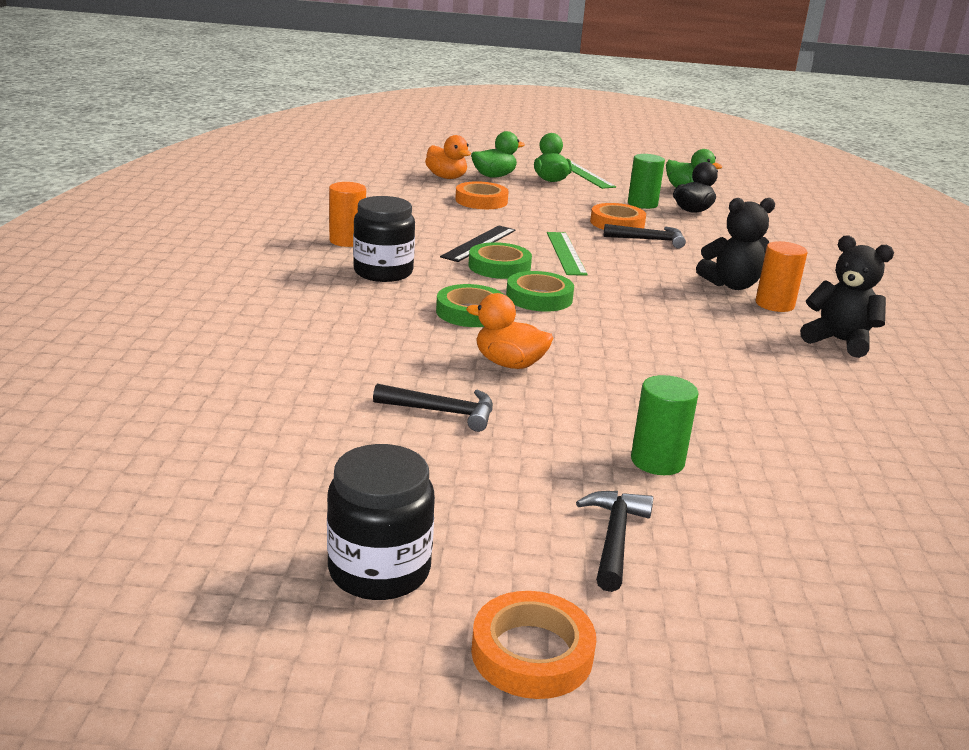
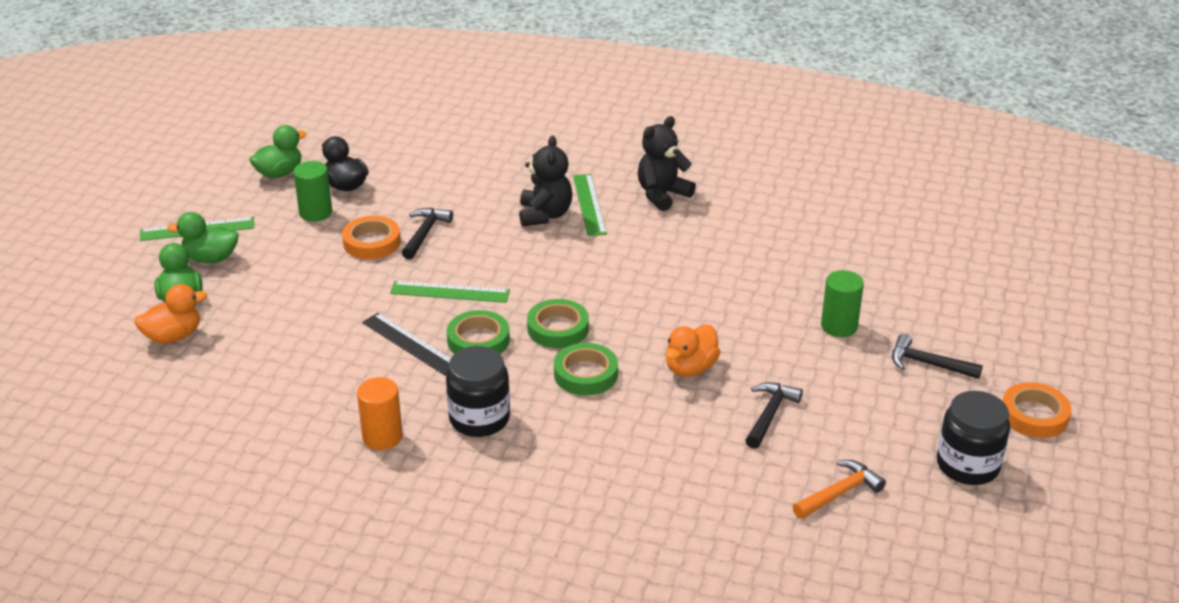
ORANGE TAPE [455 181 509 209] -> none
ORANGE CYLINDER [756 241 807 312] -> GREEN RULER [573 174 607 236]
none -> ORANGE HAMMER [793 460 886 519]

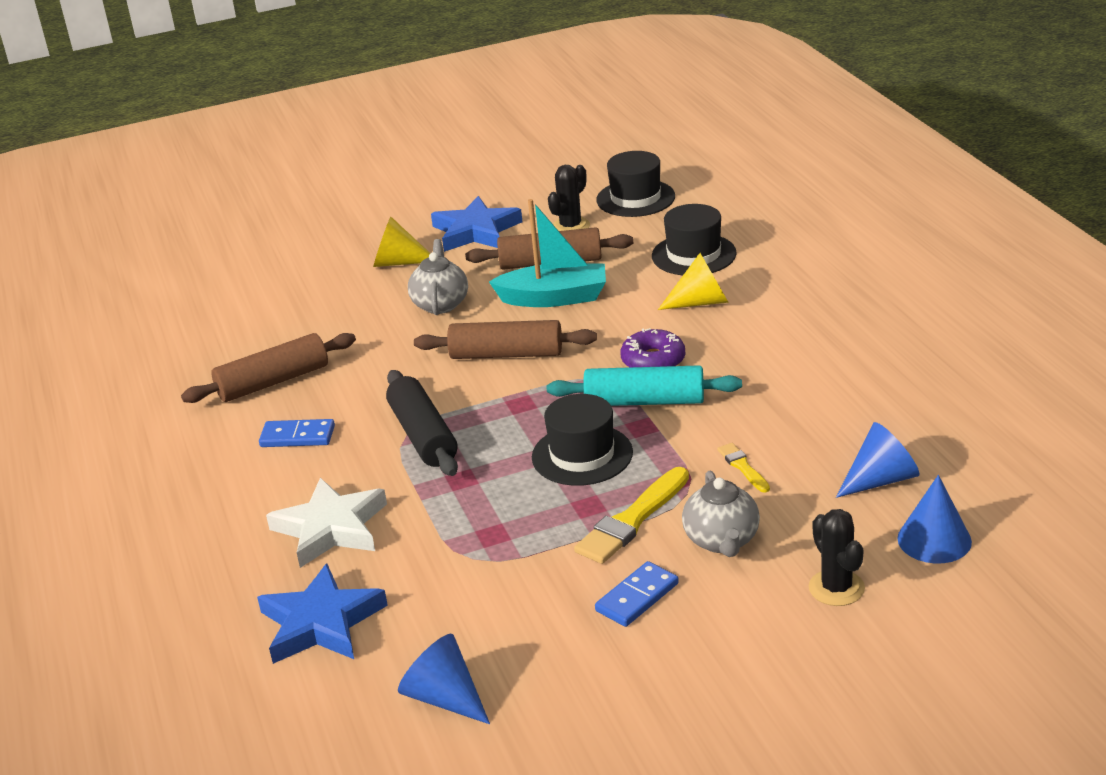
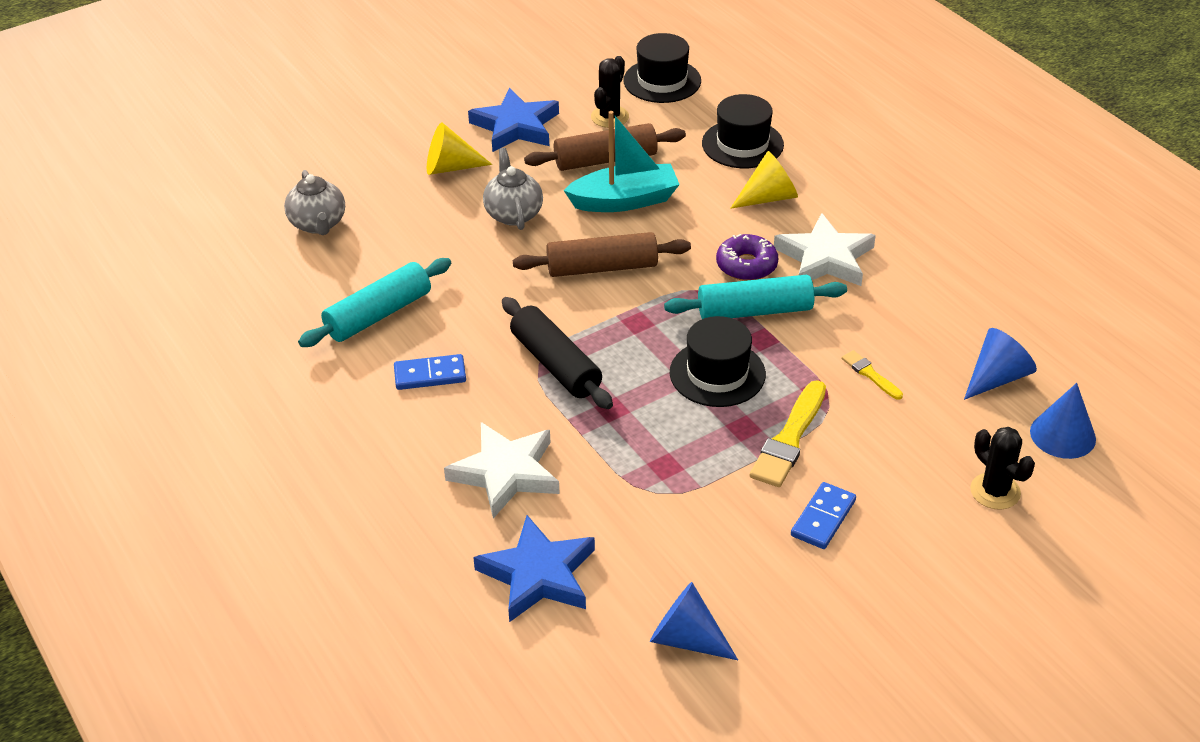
BROWN ROLLING PIN [181 333 356 403] -> TURQUOISE ROLLING PIN [298 258 451 347]
GREY TEAPOT [682 470 760 557] -> GREY TEAPOT [284 170 345 235], move
none -> WHITE STAR [774 213 876 286]

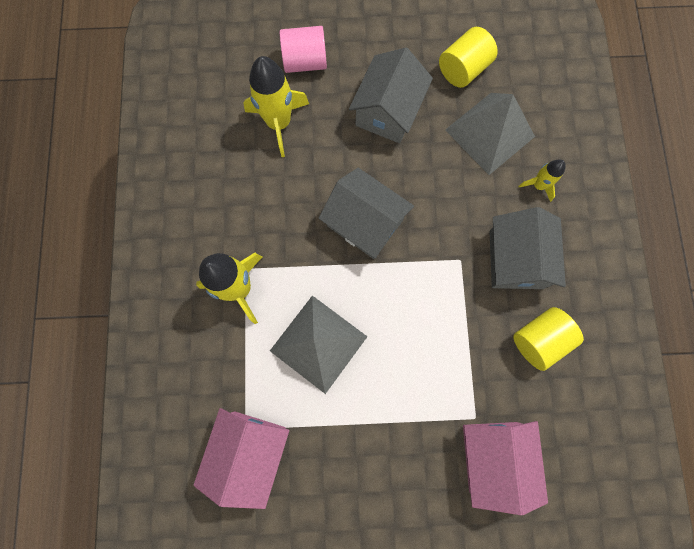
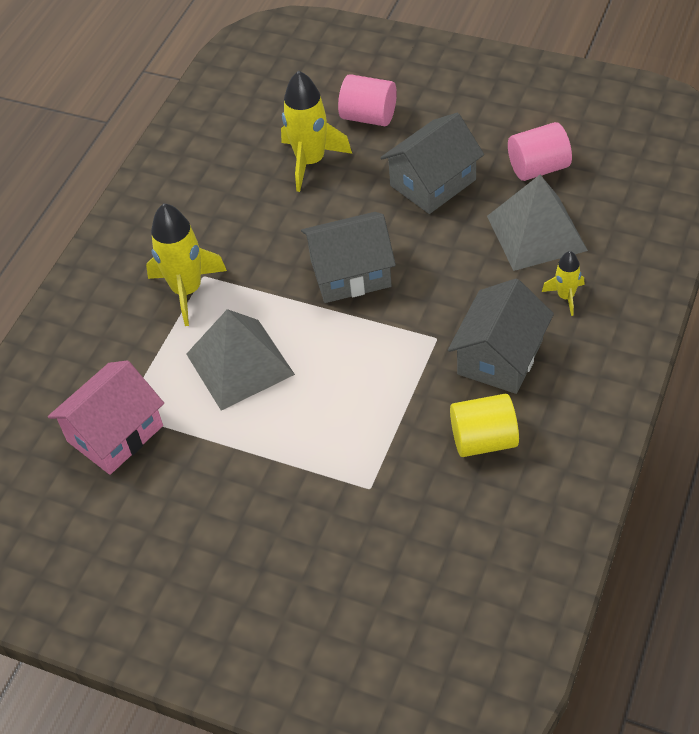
YELLOW CYLINDER [439 27 498 88] -> PINK CYLINDER [508 122 572 181]
GREY HOUSE [319 168 414 259] -> GREY HOUSE [301 212 396 303], 75 degrees counterclockwise
PINK HOUSE [463 421 548 515] -> none

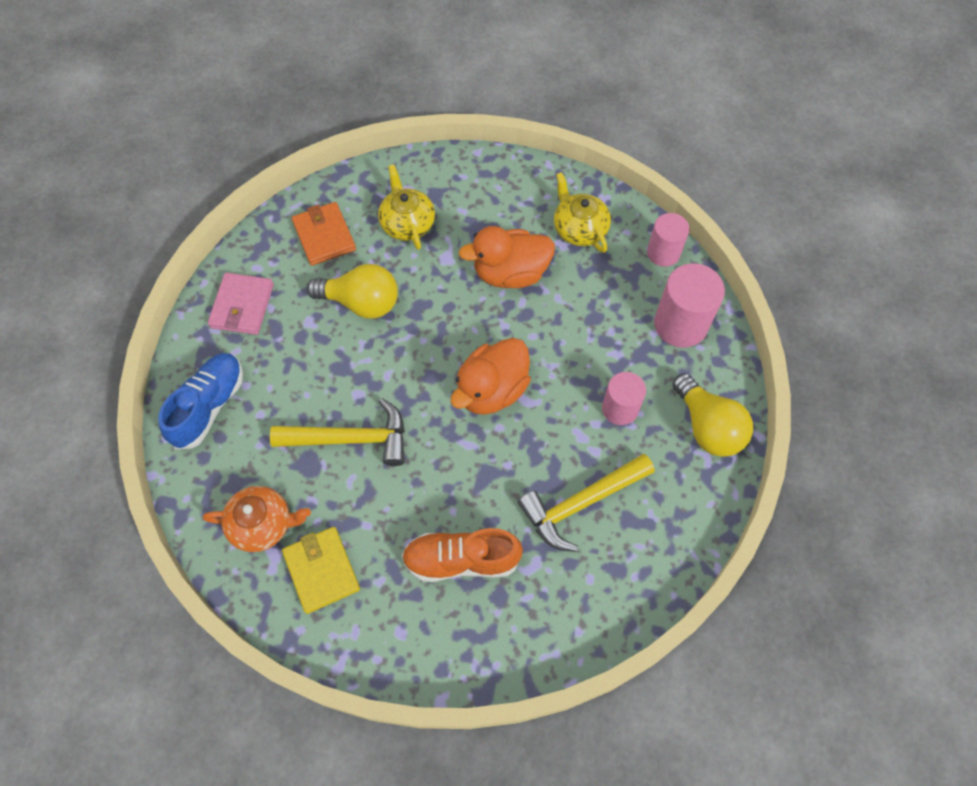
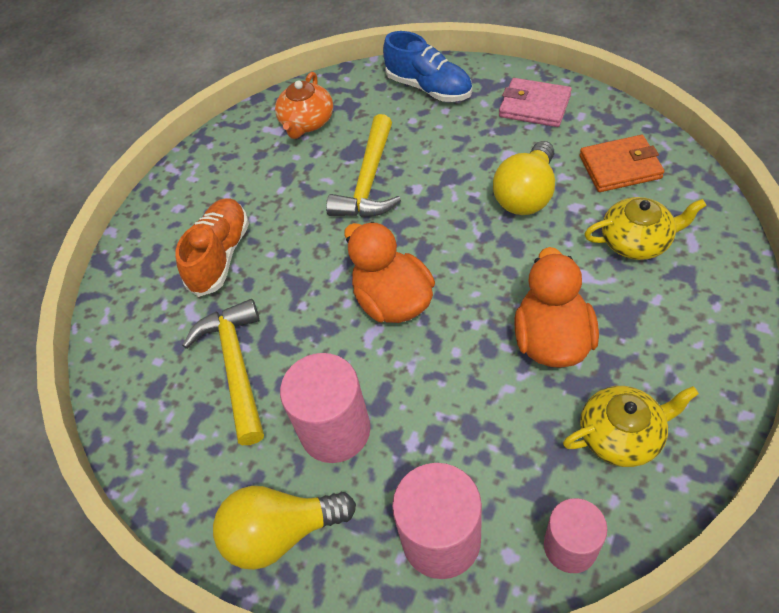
PINK CYLINDER [602 372 646 425] -> PINK CYLINDER [280 353 370 463], x1.54
YELLOW WALLET [282 527 360 614] -> none

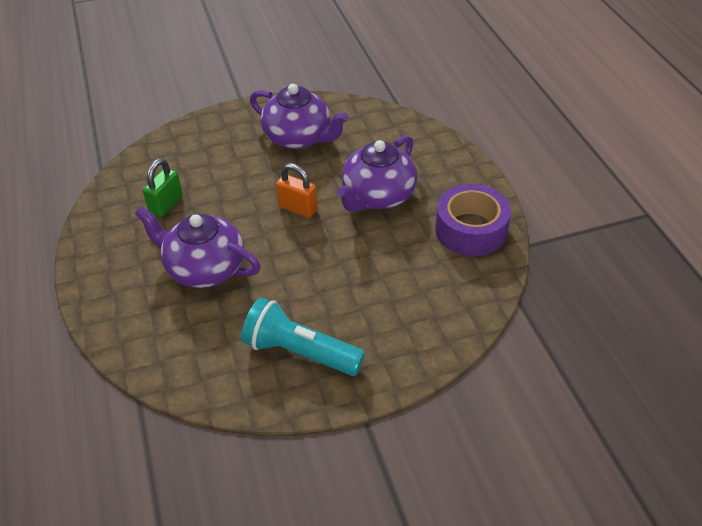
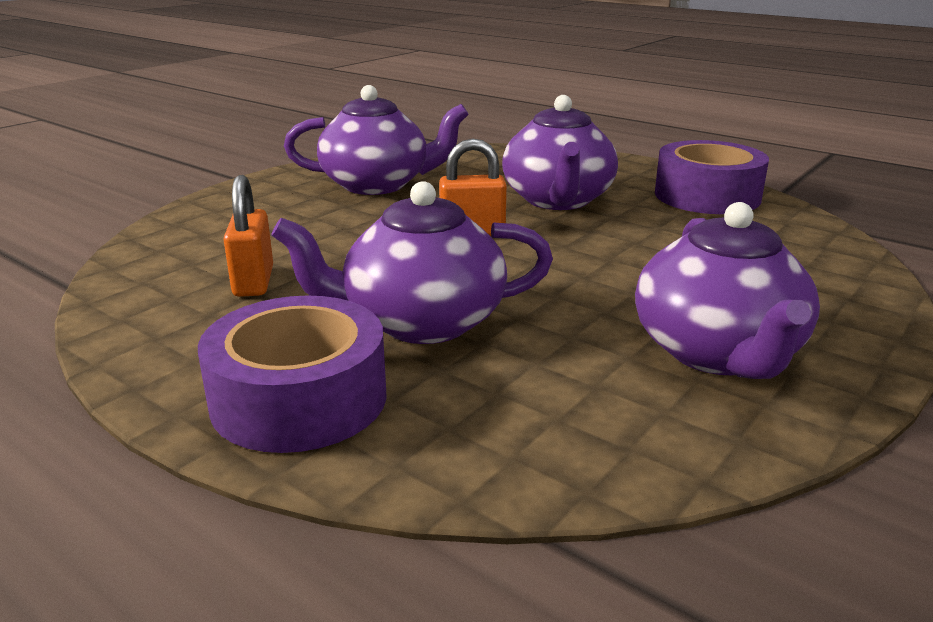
GREEN PADLOCK [143 158 183 217] -> ORANGE PADLOCK [223 175 273 297]
TURQUOISE FLASHLIGHT [241 298 365 376] -> PURPLE TEAPOT [635 202 820 379]
none -> PURPLE TAPE [198 296 387 453]

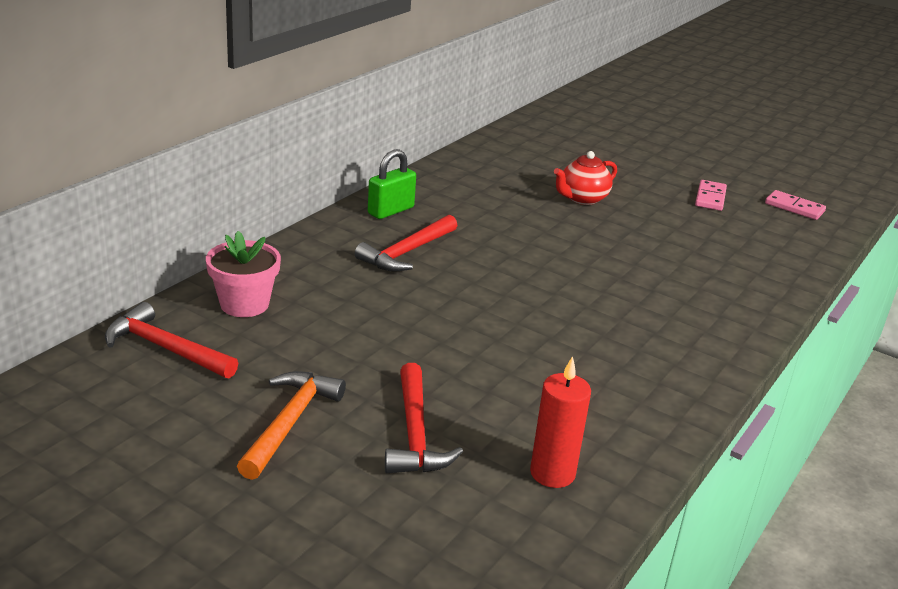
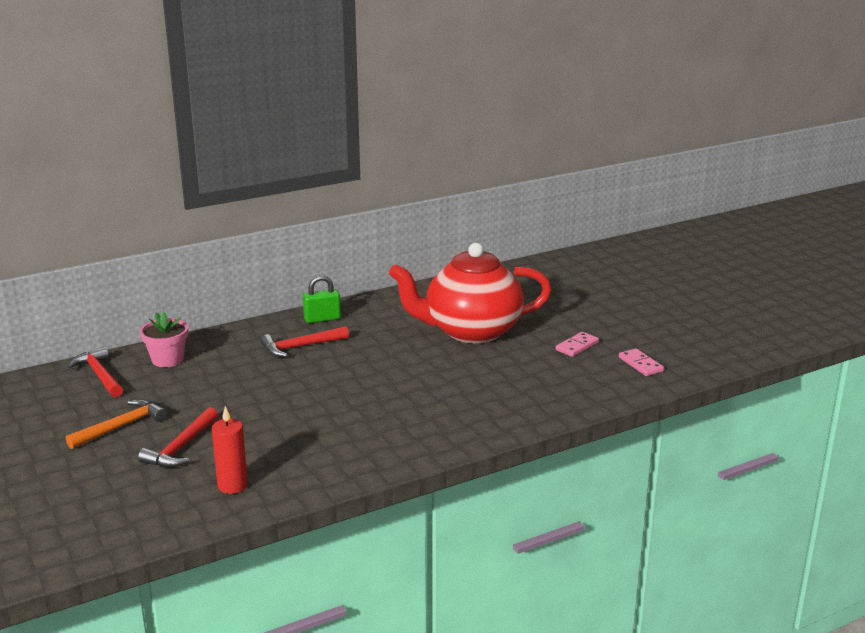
RED TEAPOT [554 151 617 205] -> RED TEAPOT [389 243 552 344], x2.38

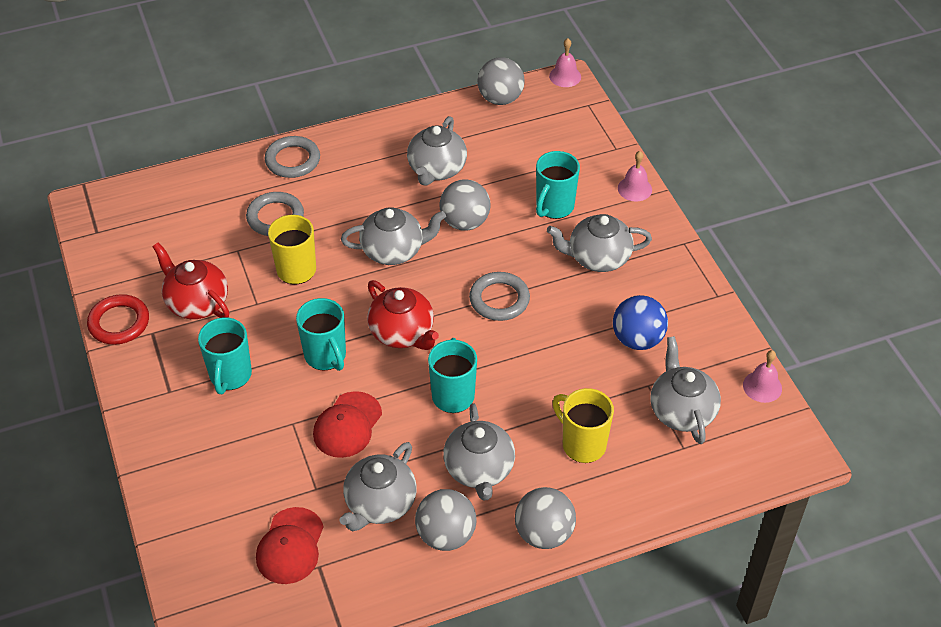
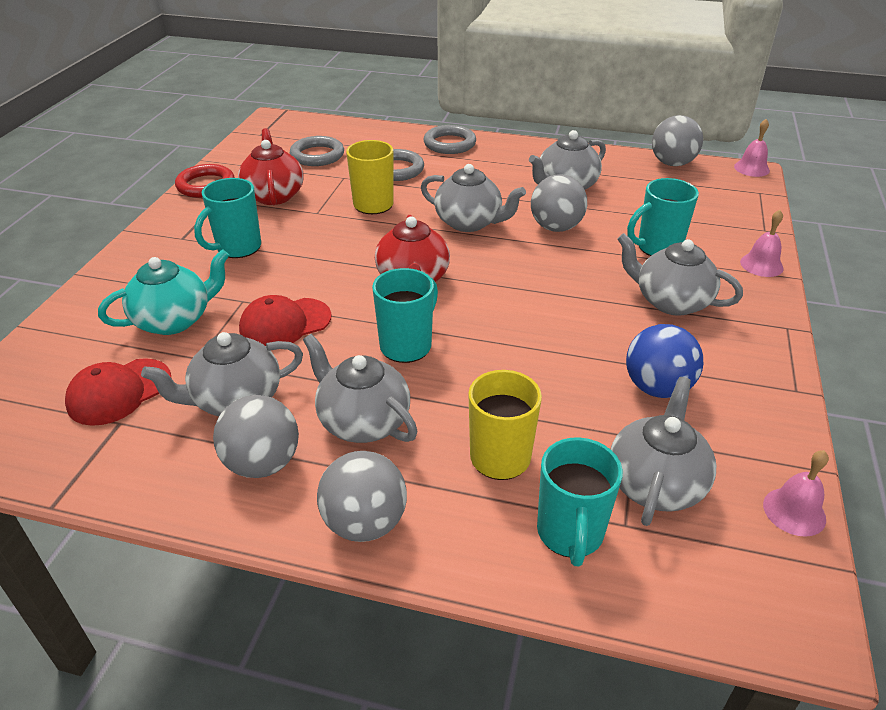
GREY RING [469 272 530 321] -> GREY RING [290 136 344 166], move
TURQUOISE MUG [296 298 346 371] -> TURQUOISE MUG [537 438 623 566], move
GREY TEAPOT [443 403 515 500] -> GREY TEAPOT [303 334 417 443], 105 degrees clockwise
none -> TURQUOISE TEAPOT [98 249 229 335]

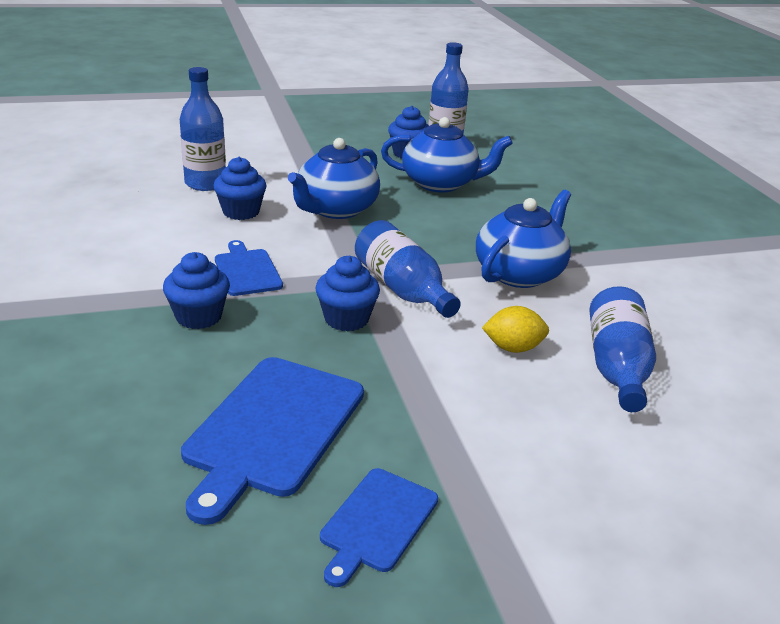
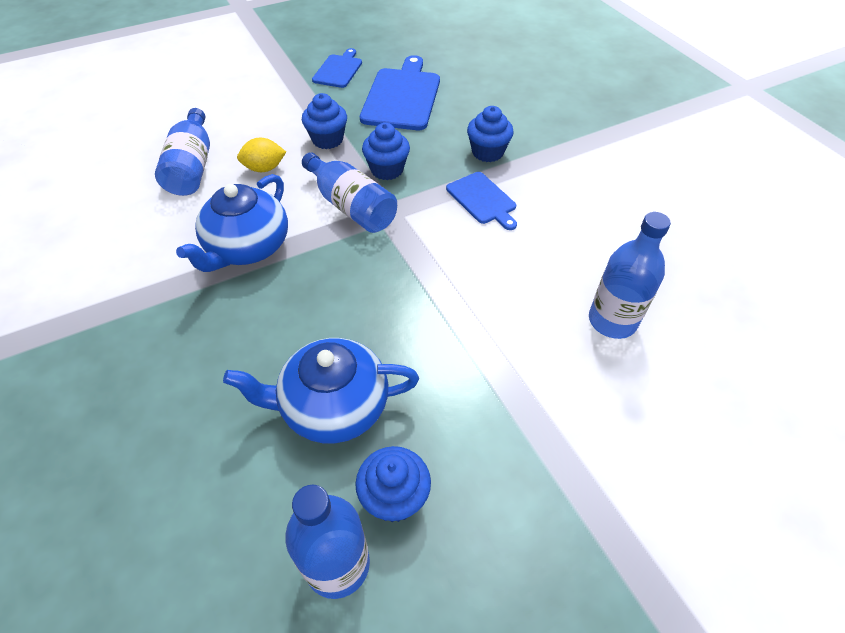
BLUE TEAPOT [288 138 380 219] -> none
BLUE CUPCAKE [213 157 267 220] -> BLUE CUPCAKE [302 93 347 149], move

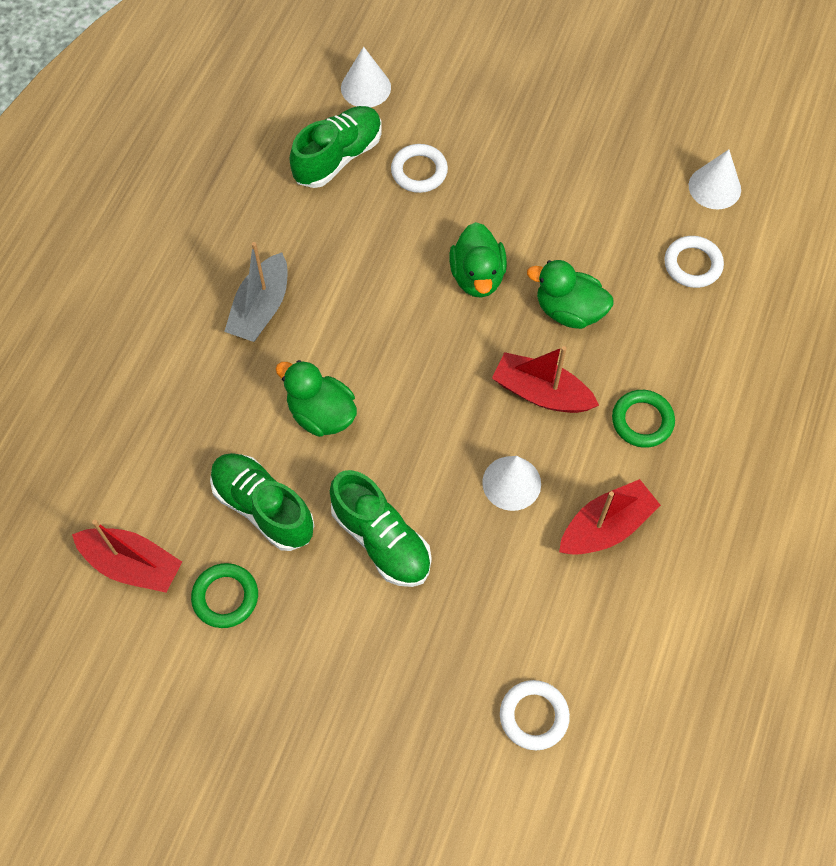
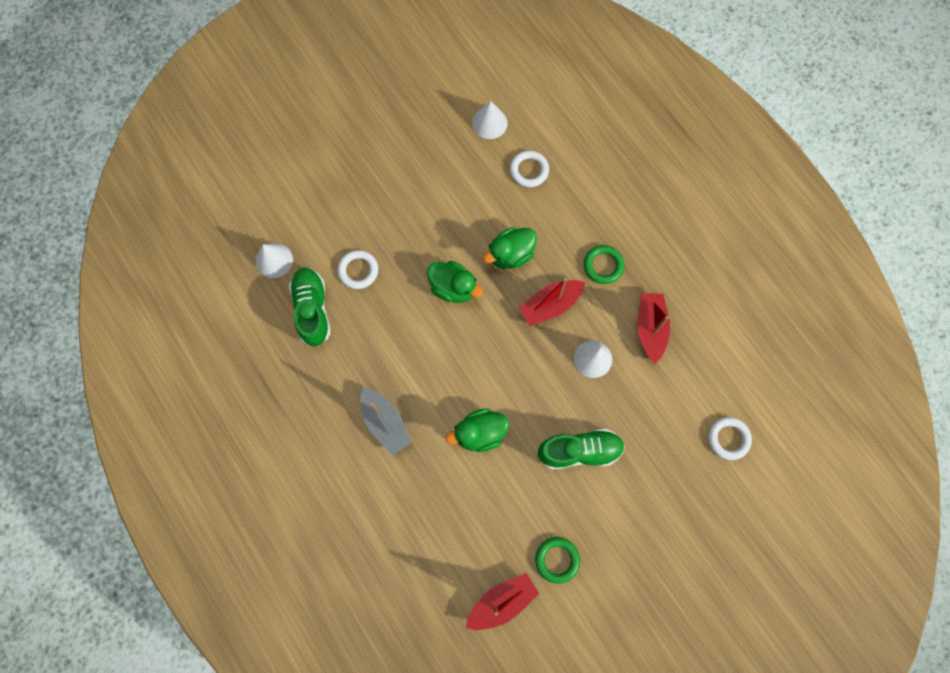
GREEN SHOE [210 453 314 551] -> none

